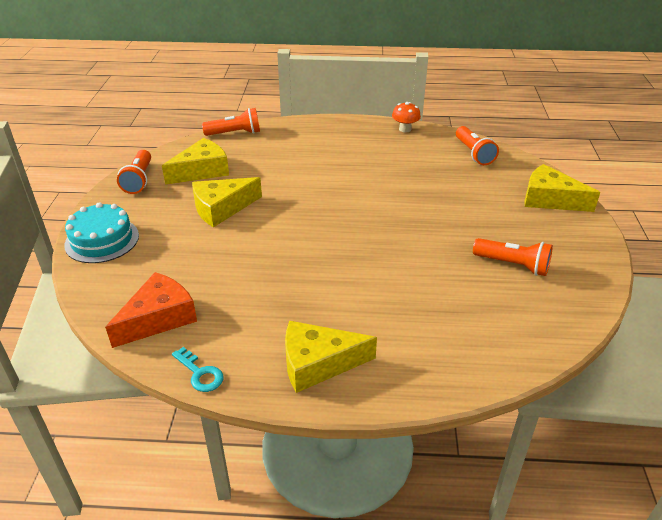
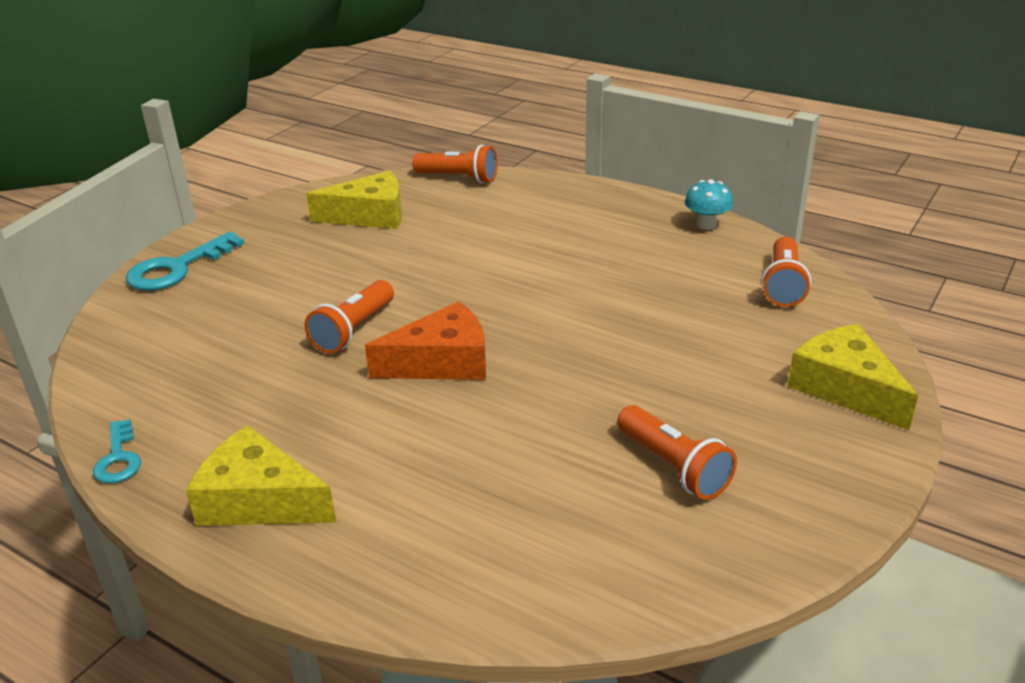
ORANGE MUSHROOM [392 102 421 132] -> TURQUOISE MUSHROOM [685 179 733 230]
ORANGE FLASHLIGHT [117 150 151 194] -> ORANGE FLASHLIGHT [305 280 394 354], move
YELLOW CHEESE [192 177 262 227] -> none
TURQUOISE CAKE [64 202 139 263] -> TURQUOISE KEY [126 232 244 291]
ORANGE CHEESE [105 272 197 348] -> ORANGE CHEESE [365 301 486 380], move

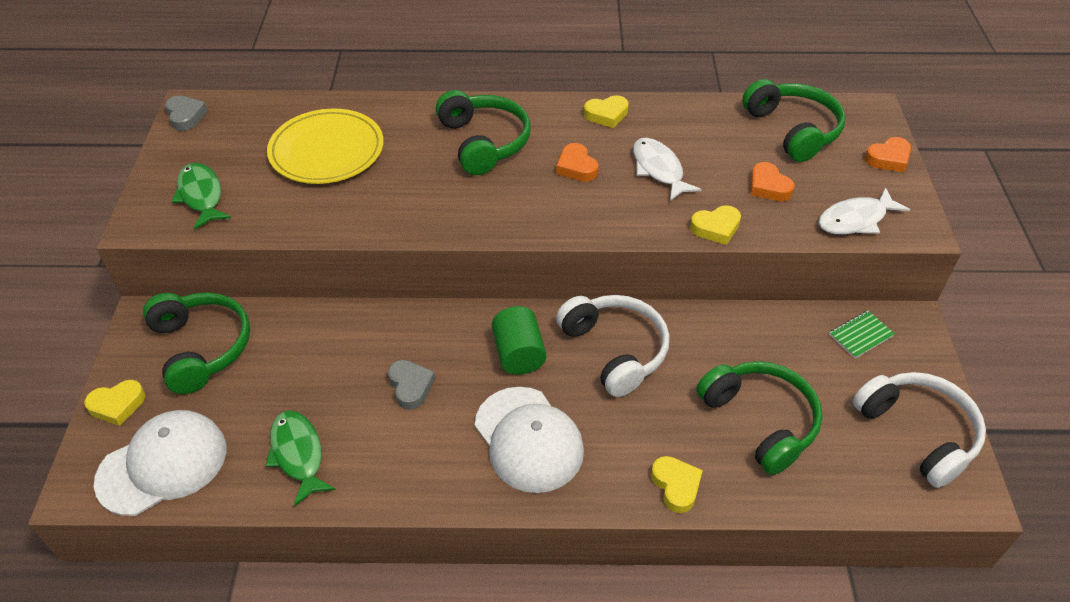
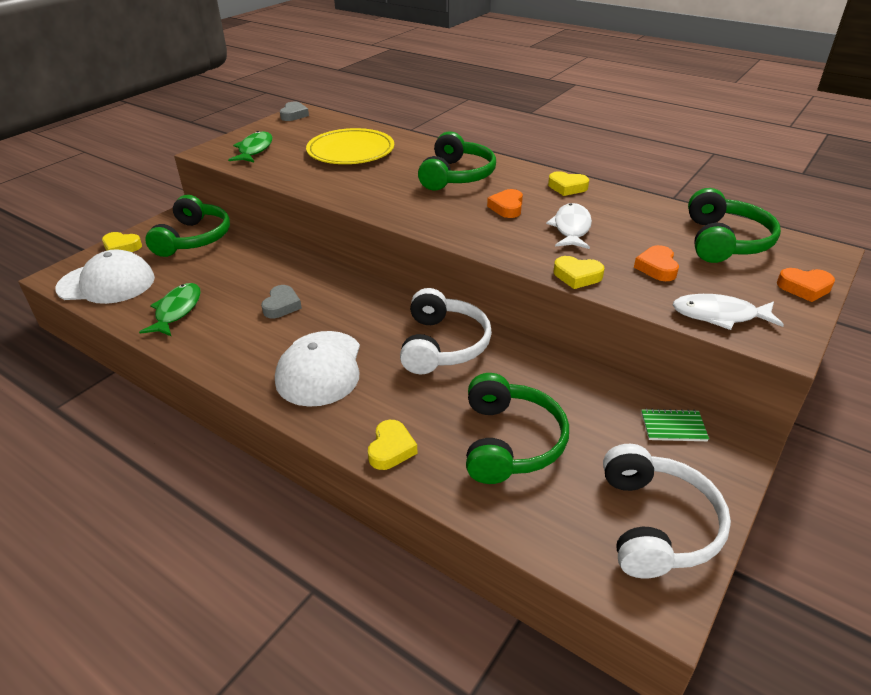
GREEN CYLINDER [492 306 546 375] -> none

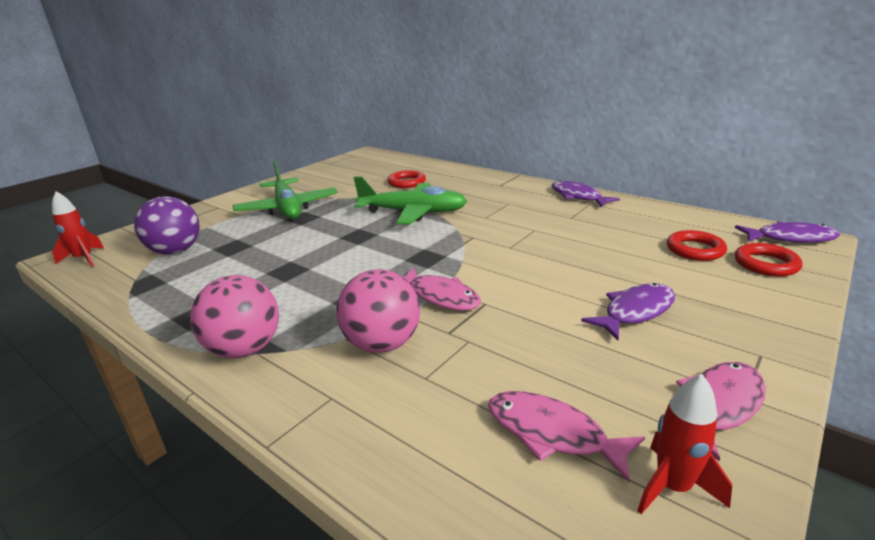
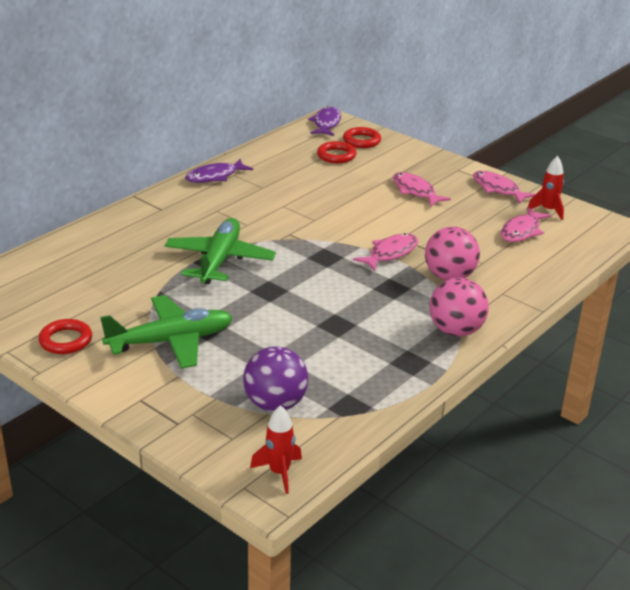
RED RING [387 170 426 188] -> RED RING [38 319 92 354], move
PURPLE FISH [581 283 675 340] -> PINK FISH [393 172 451 207]

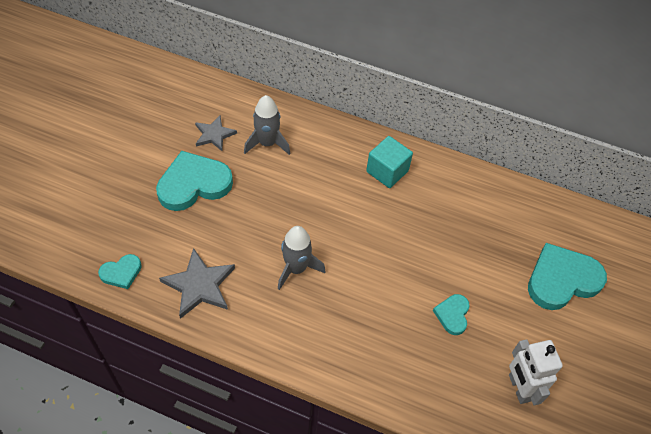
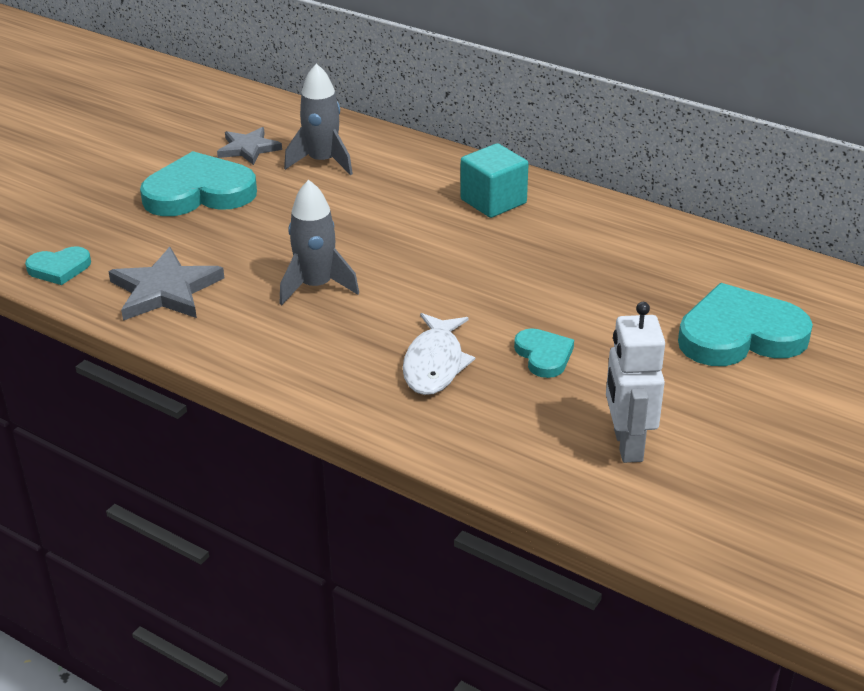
TURQUOISE HEART [433 294 470 335] -> TURQUOISE HEART [514 328 574 378], 135 degrees clockwise
none -> WHITE FISH [403 313 475 395]

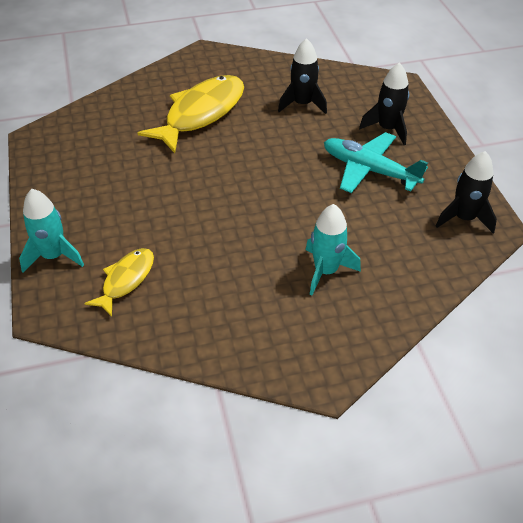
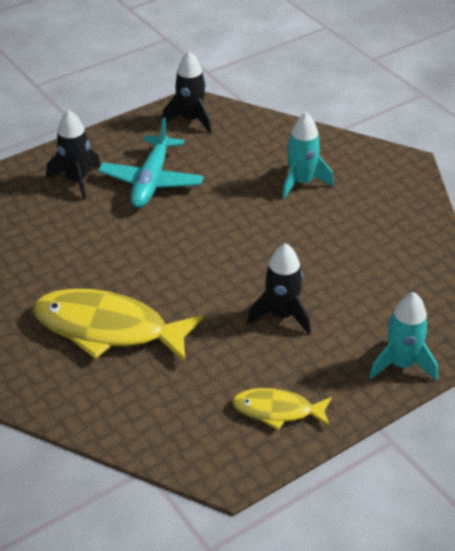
BLACK ROCKET [278 38 327 114] -> BLACK ROCKET [247 243 311 334], move
YELLOW FISH [84 248 154 317] -> YELLOW FISH [232 388 332 430], move

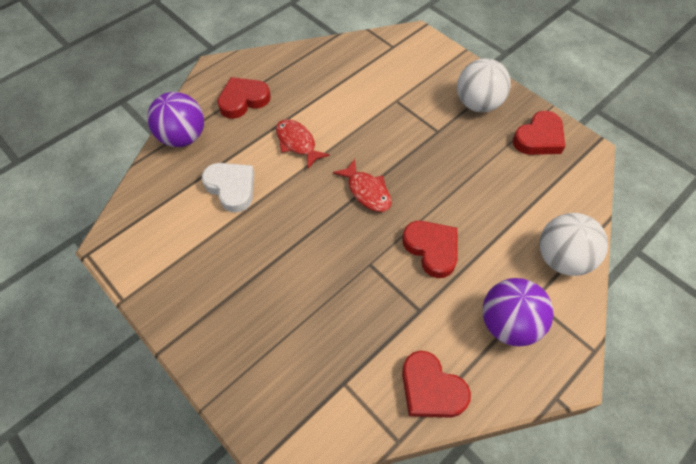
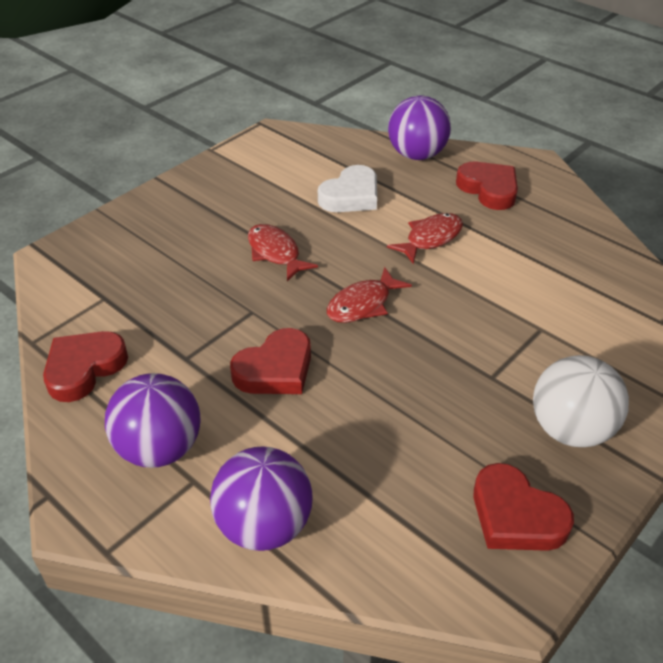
WHITE BALL [539 213 608 276] -> PURPLE BALL [210 446 313 551]
none -> RED FISH [248 224 318 281]

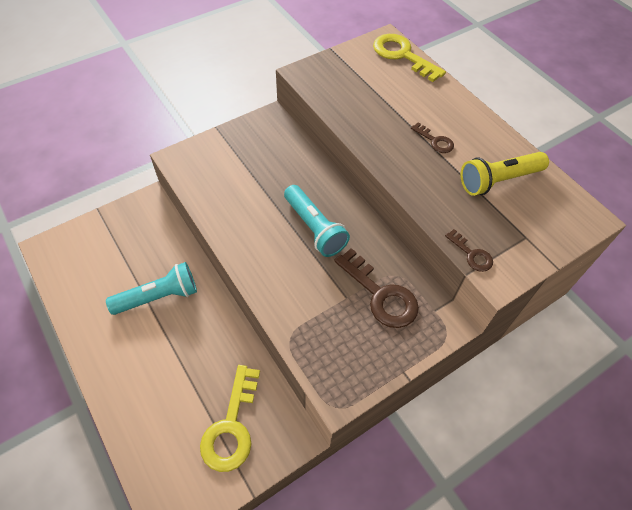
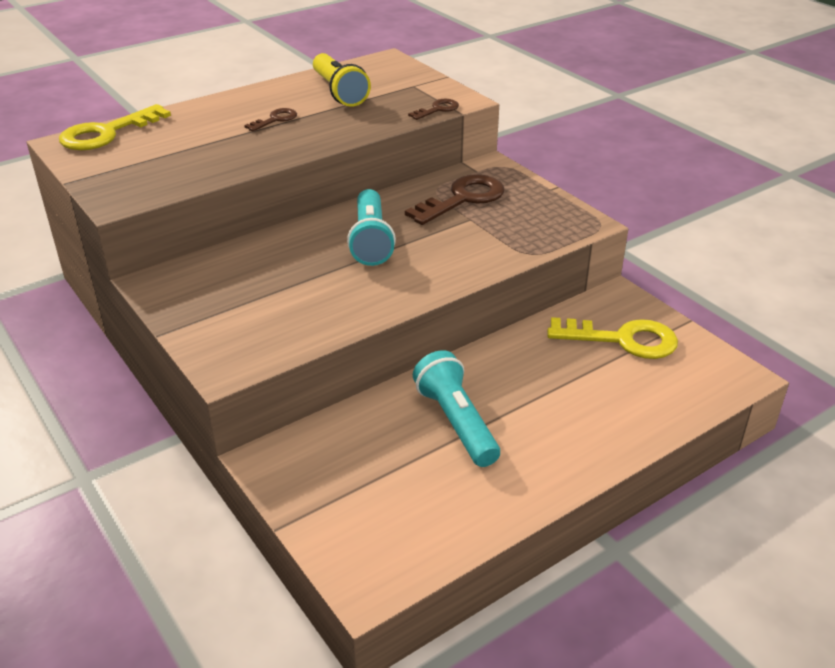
TURQUOISE FLASHLIGHT [284 185 350 257] -> TURQUOISE FLASHLIGHT [347 189 396 266], 120 degrees clockwise

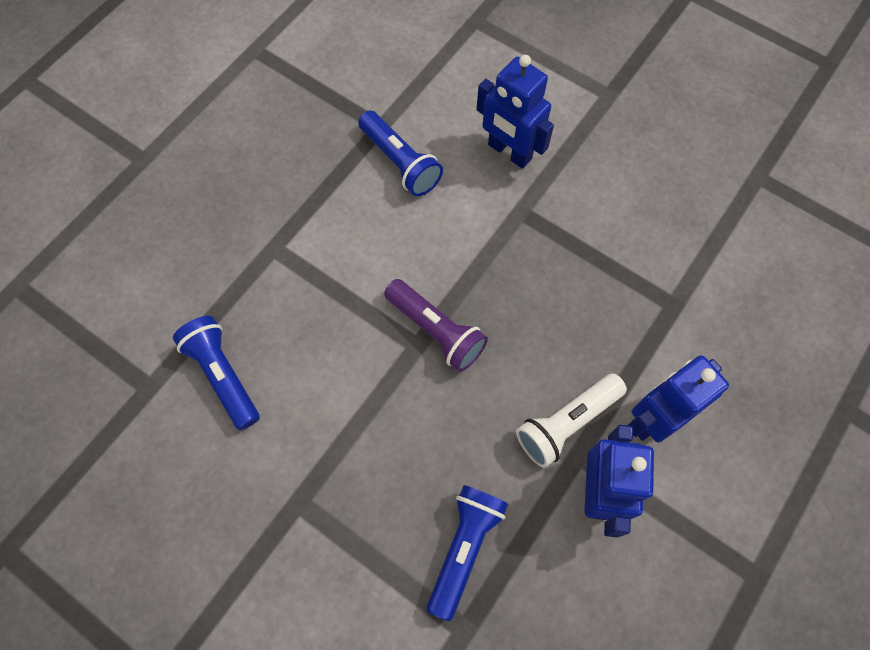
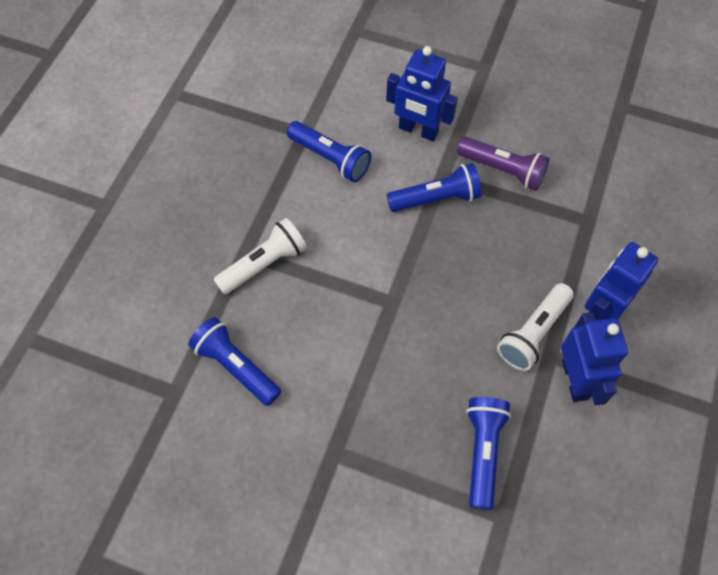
PURPLE FLASHLIGHT [384 279 488 372] -> PURPLE FLASHLIGHT [457 137 550 191], move
none -> BLUE FLASHLIGHT [387 163 482 212]
none -> WHITE FLASHLIGHT [213 218 307 295]

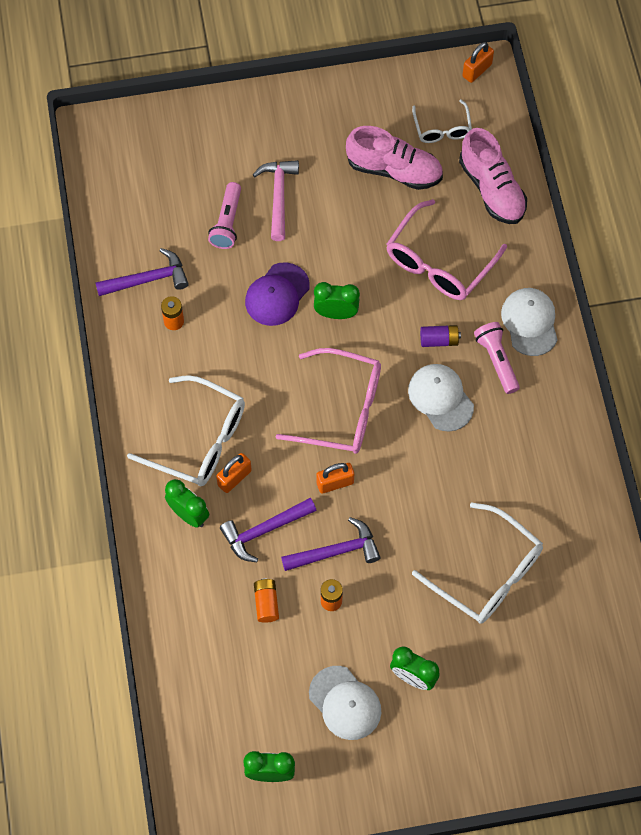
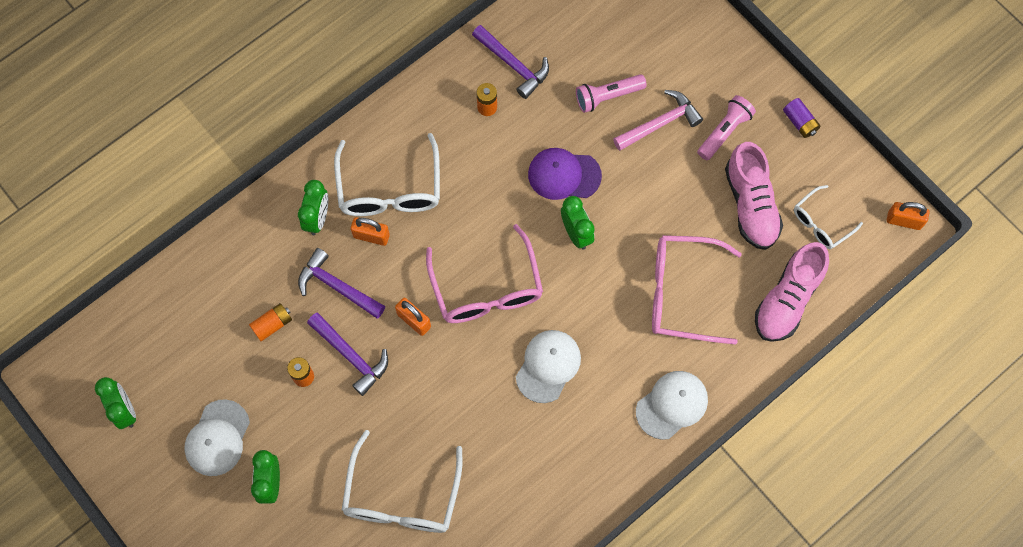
PINK FLASHLIGHT [474 322 520 394] -> PINK FLASHLIGHT [697 95 756 160], move
PURPLE BATTERY [420 325 461 347] -> PURPLE BATTERY [783 98 821 138], move

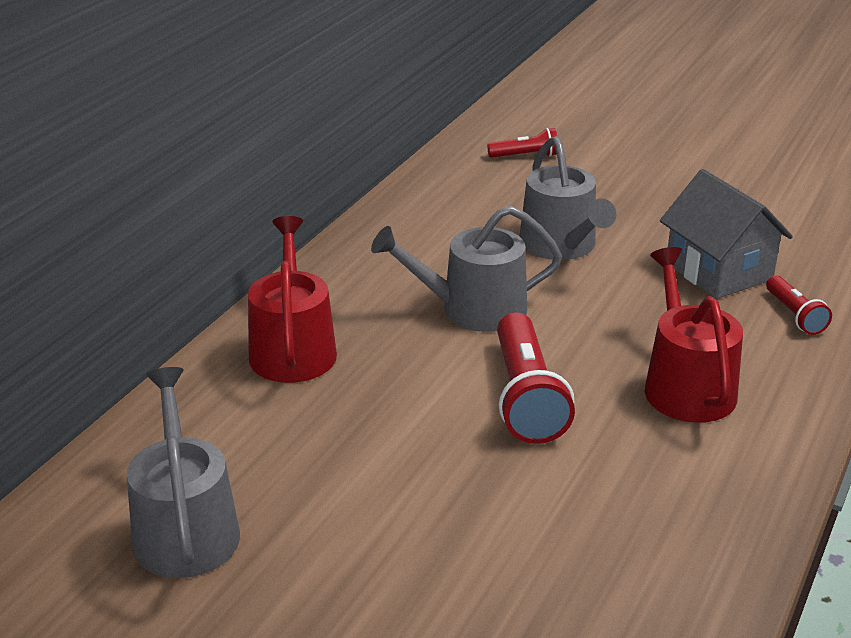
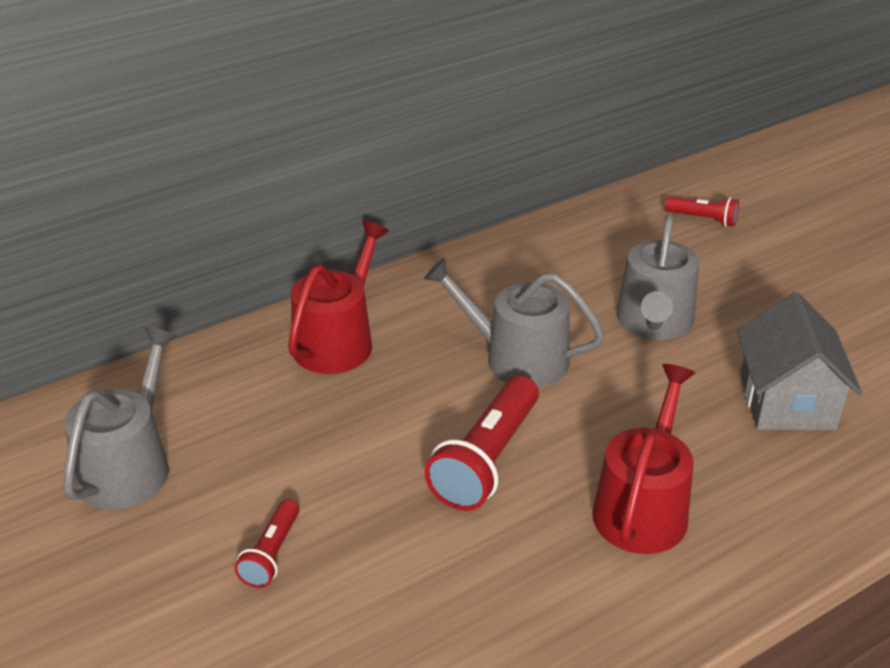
RED FLASHLIGHT [766 276 832 335] -> RED FLASHLIGHT [234 499 299 588], move

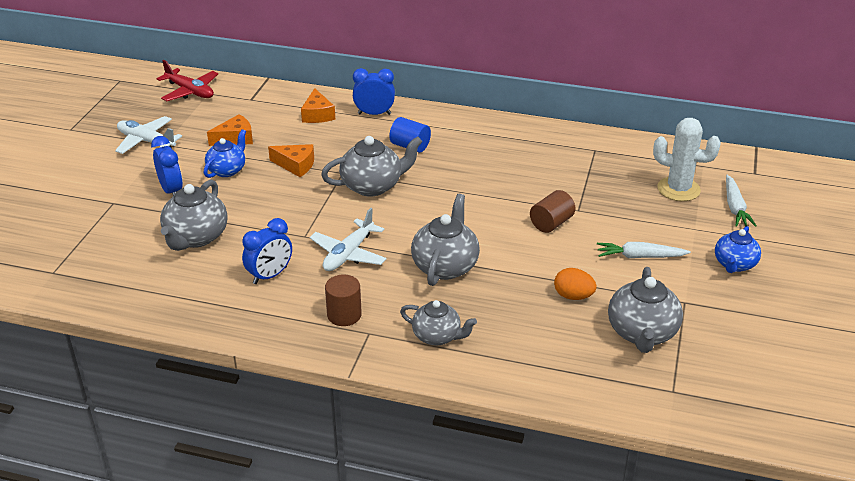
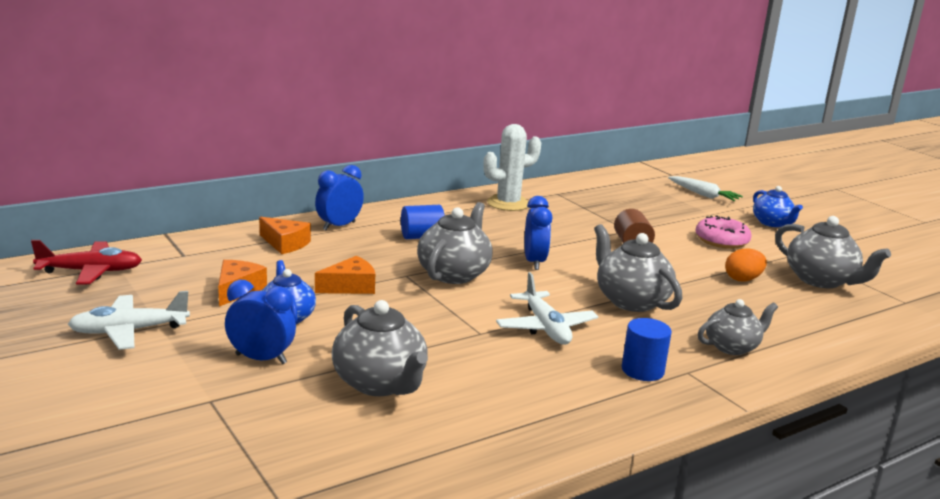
WHITE CACTUS [653 118 721 201] -> WHITE CACTUS [483 124 541 211], move
BLUE CLOCK [242 218 292 284] -> BLUE CLOCK [524 196 552 270], move
WHITE CARROT [597 242 691 258] -> PINK DONUT [695 215 752 249]
BROWN CYLINDER [325 275 362 326] -> BLUE CYLINDER [622 318 672 381]

